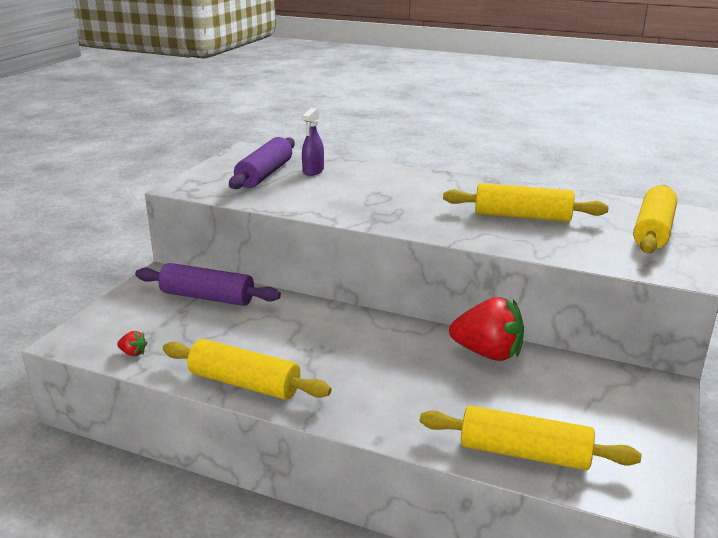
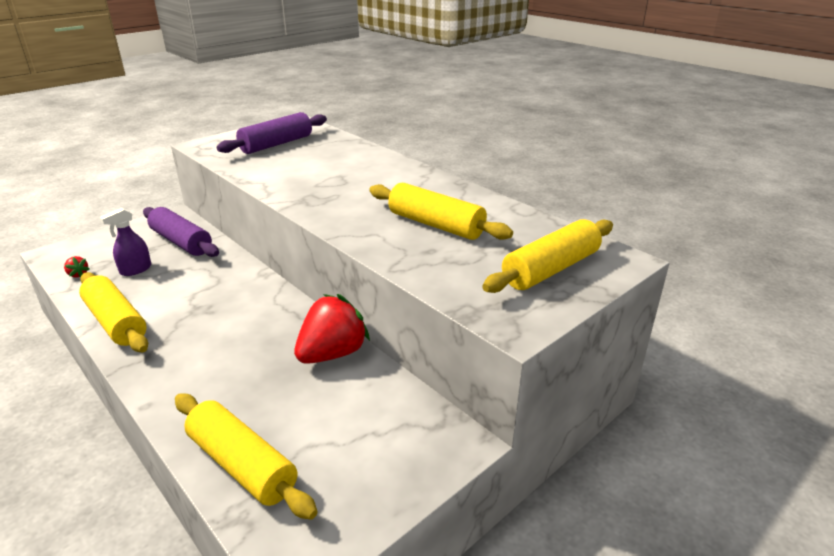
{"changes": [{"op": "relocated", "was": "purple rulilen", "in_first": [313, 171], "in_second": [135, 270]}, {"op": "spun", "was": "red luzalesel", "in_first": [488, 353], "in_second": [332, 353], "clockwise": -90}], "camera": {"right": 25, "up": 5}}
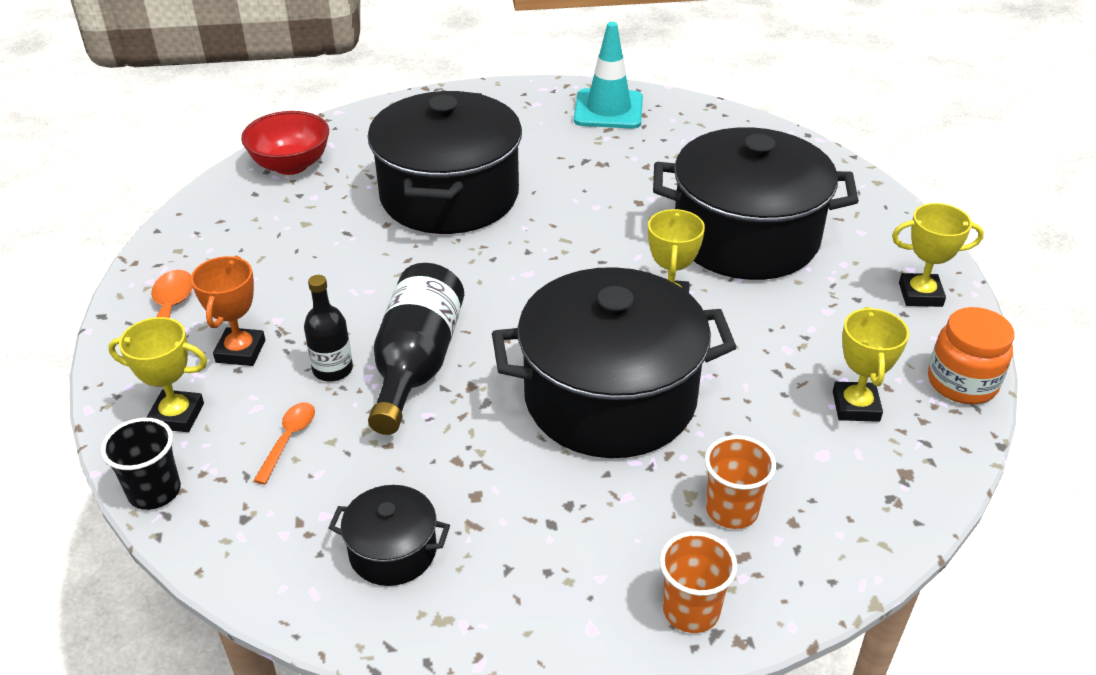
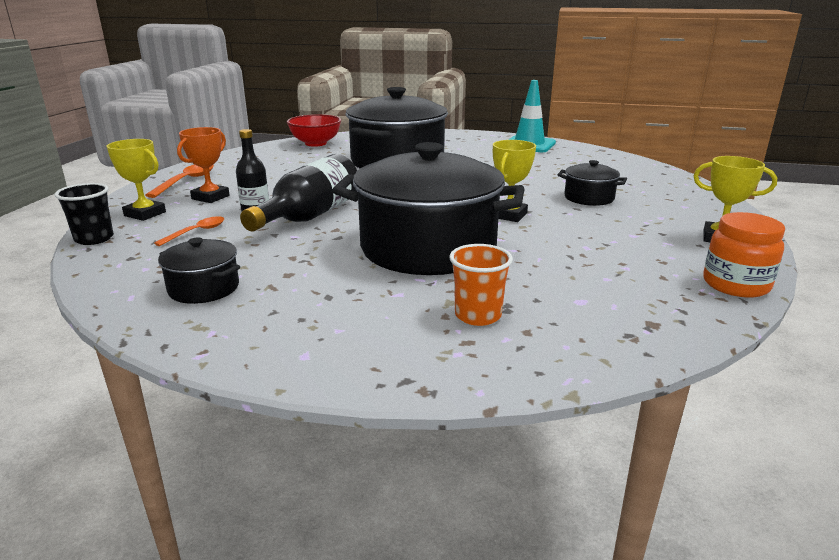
{"changes": [{"op": "size", "was": "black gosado", "in_first": [745, 237], "in_second": [589, 198], "ratio": 0.44}, {"op": "missing", "was": "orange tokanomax", "in_first": [691, 610]}, {"op": "missing", "was": "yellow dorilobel", "in_first": [855, 406]}], "camera": {"right": 20, "up": -15}}
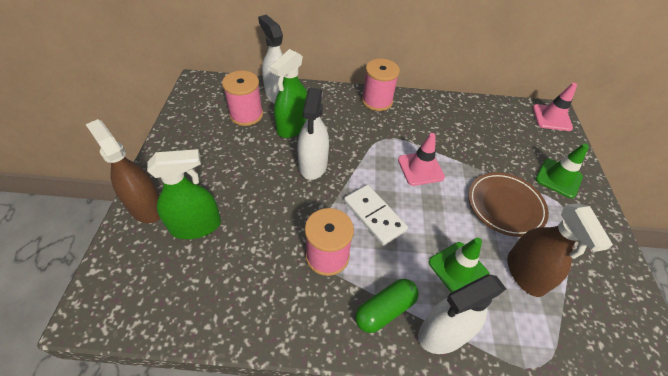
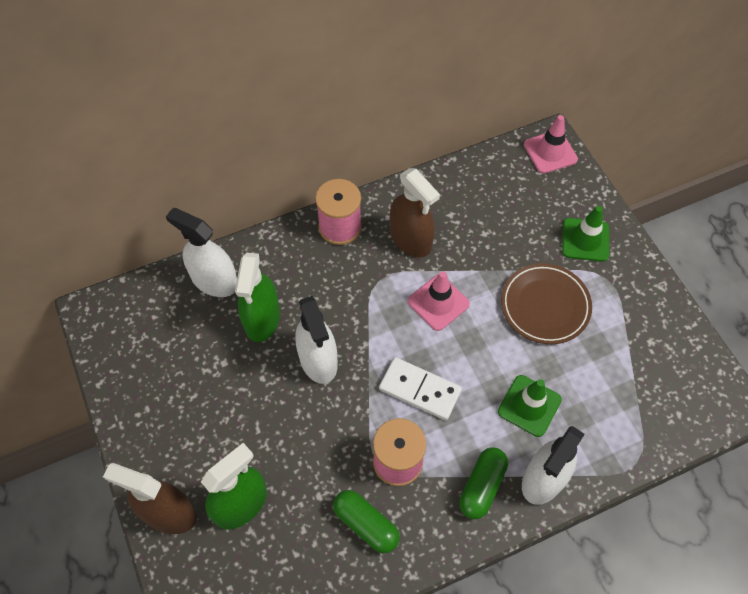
{"changes": [{"op": "appeared", "now": "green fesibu", "in_second": [366, 524]}, {"op": "relocated", "was": "brown rulilen", "in_first": [525, 273], "in_second": [410, 239]}, {"op": "missing", "was": "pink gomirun", "in_first": [246, 114]}], "camera": {"right": -25, "up": 10}}
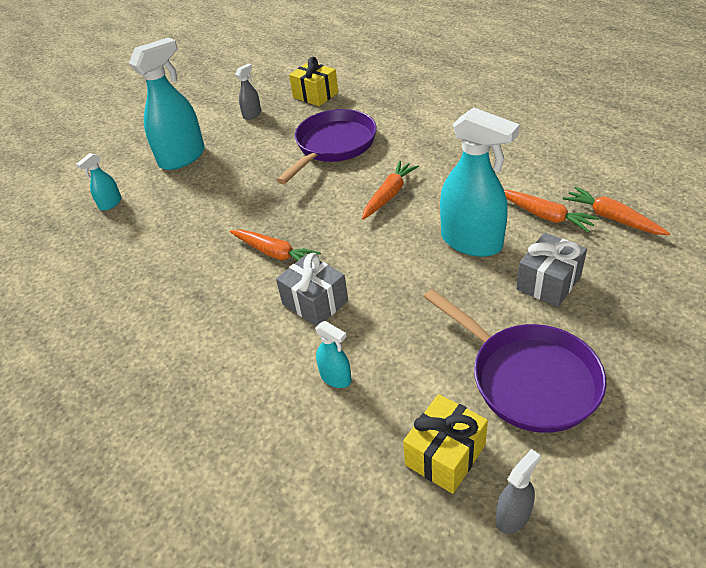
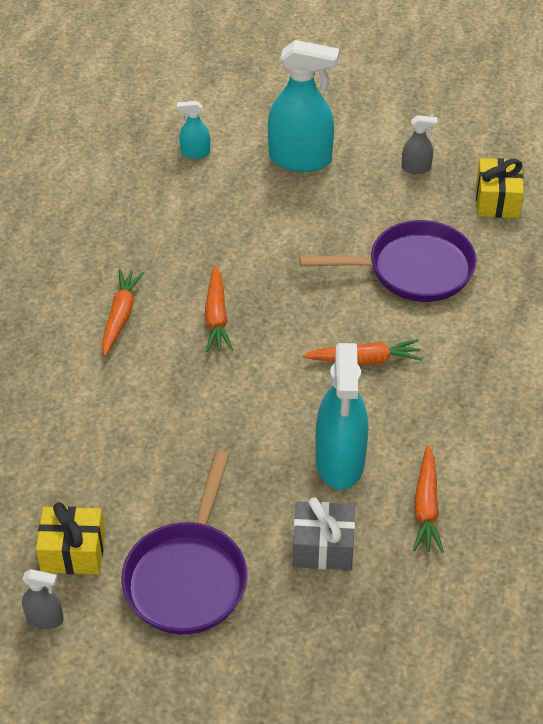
{"changes": [{"op": "relocated", "was": "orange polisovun", "in_first": [612, 218], "in_second": [120, 316]}, {"op": "missing", "was": "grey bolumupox", "in_first": [315, 302]}, {"op": "missing", "was": "turquoise rulilen", "in_first": [336, 378]}], "camera": {"right": 50, "up": 5}}
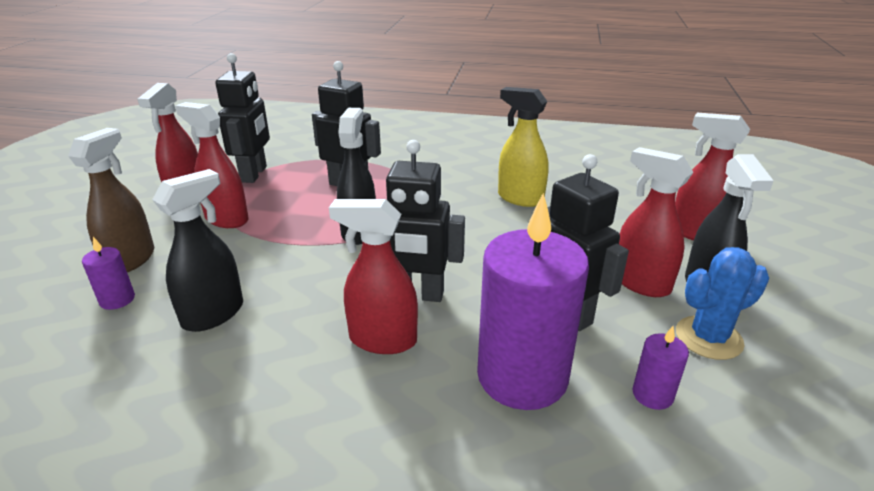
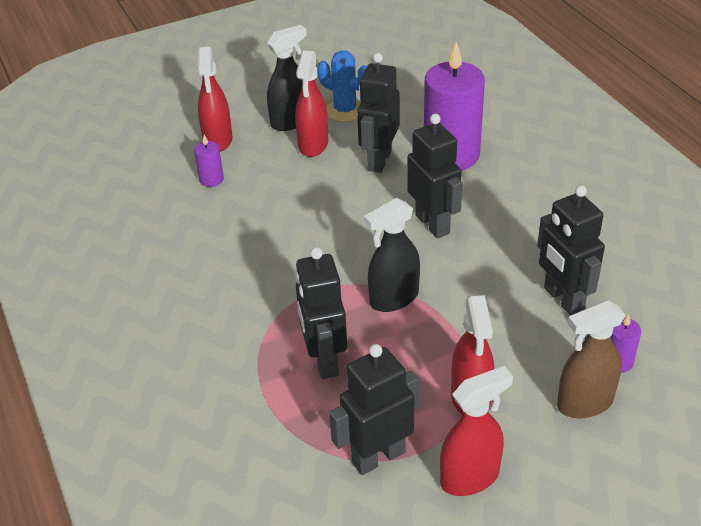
{"changes": [{"op": "relocated", "was": "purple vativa", "in_first": [652, 395], "in_second": [211, 179]}, {"op": "exchanged", "was": "black rulilen", "now": "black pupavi", "in_first": [213, 314], "in_second": [563, 299]}, {"op": "missing", "was": "red rulilen", "in_first": [382, 340]}, {"op": "missing", "was": "yellow rulilen", "in_first": [520, 198]}], "camera": {"right": -125, "up": 10}}
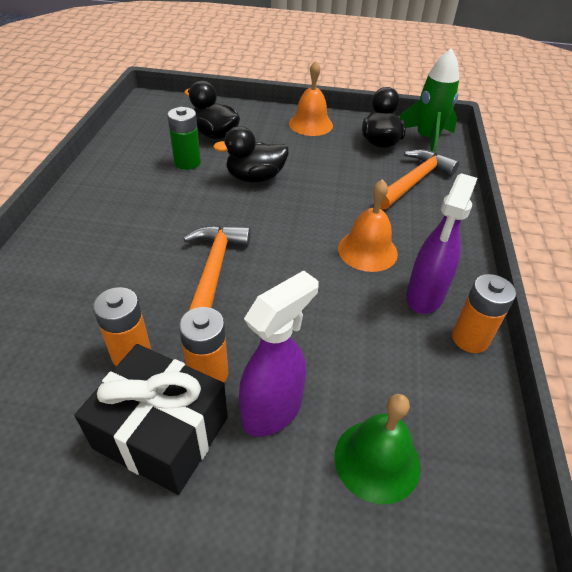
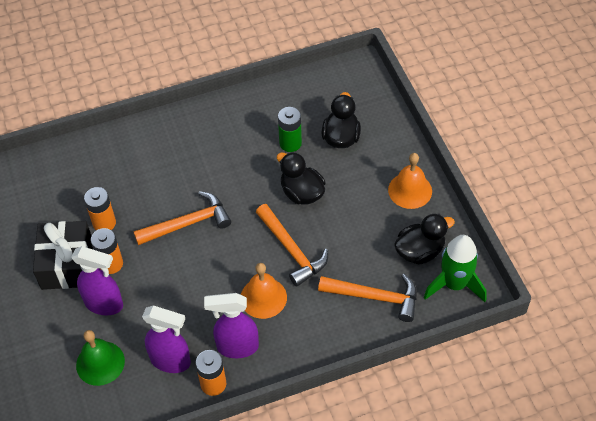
{"changes": [{"op": "appeared", "now": "purple rulilen", "in_second": [171, 361]}, {"op": "appeared", "now": "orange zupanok", "in_second": [292, 250]}], "camera": {"right": 65, "up": 10}}
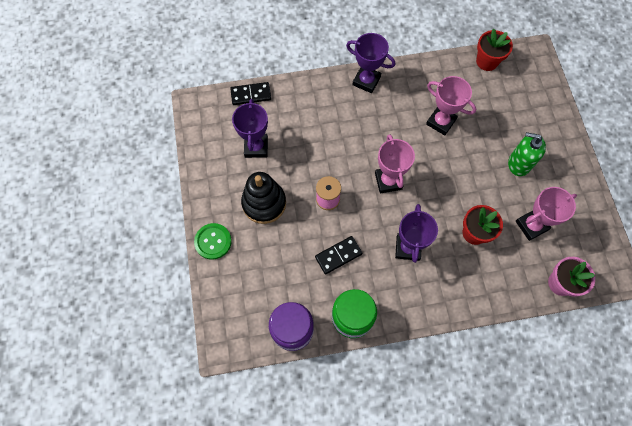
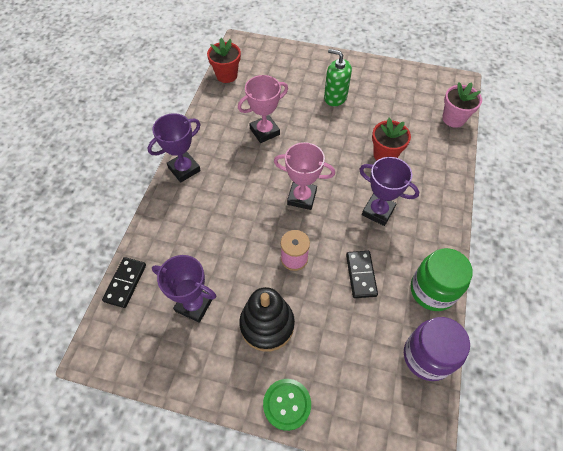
{"changes": [{"op": "spun", "was": "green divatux", "in_first": [519, 163], "in_second": [335, 97], "clockwise": 75}, {"op": "missing", "was": "pink dorilobel", "in_first": [531, 225]}], "camera": {"right": -65, "up": -10}}
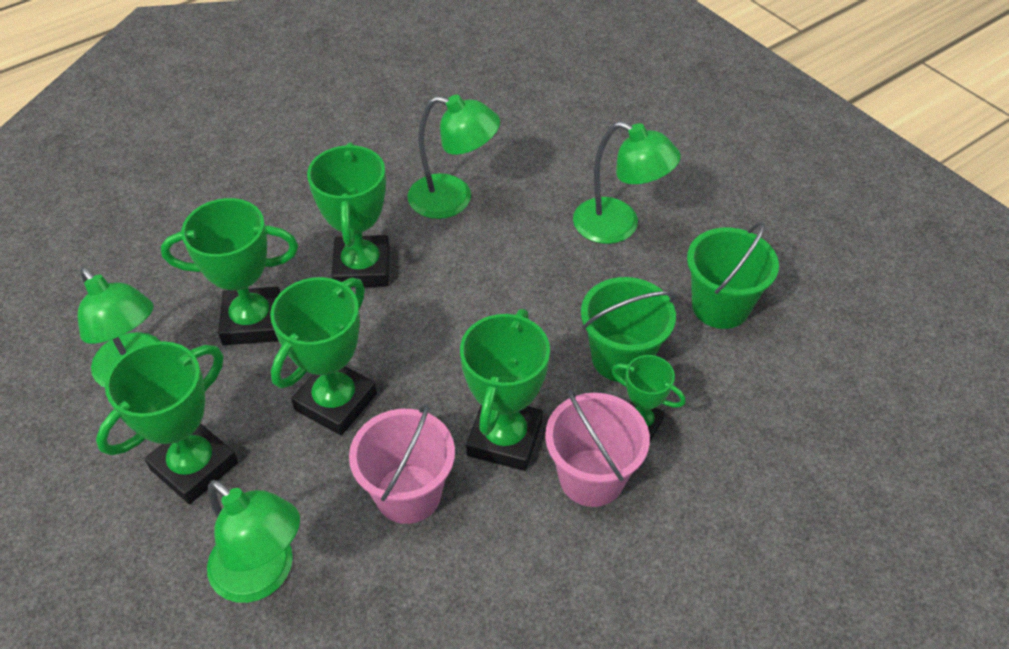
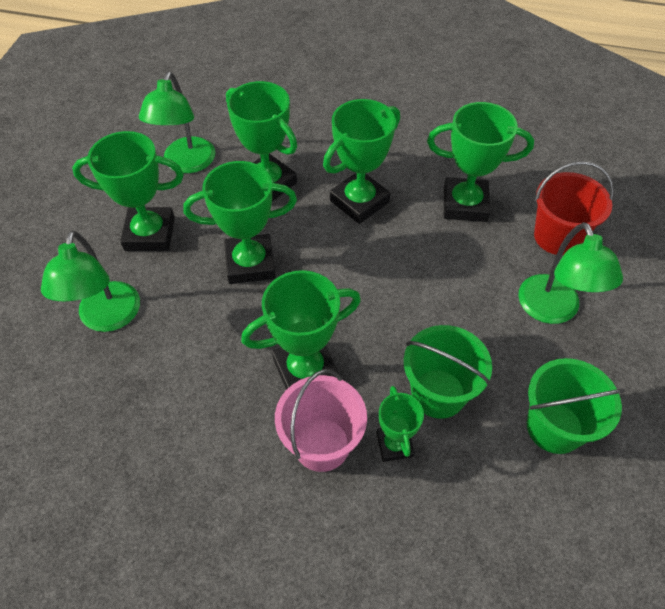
{"changes": [{"op": "exchanged", "was": "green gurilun", "now": "green dorilobel", "in_first": [453, 199], "in_second": [465, 204]}, {"op": "appeared", "now": "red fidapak", "in_second": [557, 237]}, {"op": "missing", "was": "pink fidapak", "in_first": [408, 494]}], "camera": {"right": 50, "up": 5}}
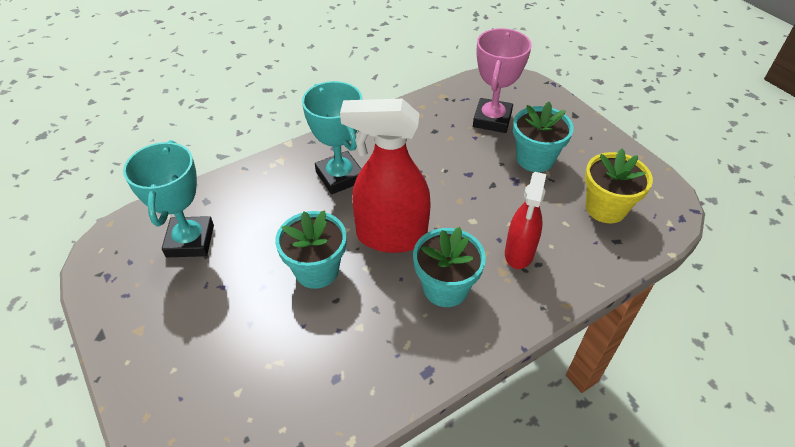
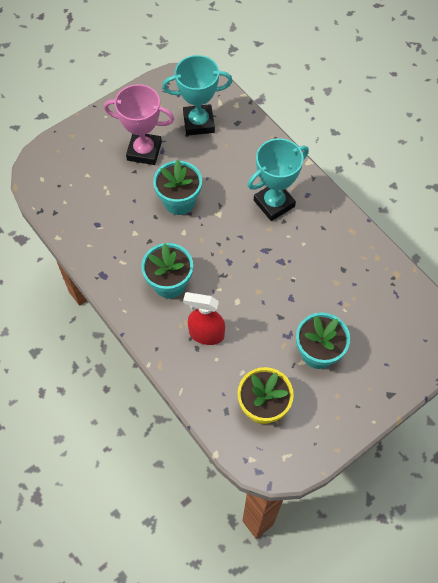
{"changes": [{"op": "relocated", "was": "pink dorilobel", "in_first": [492, 119], "in_second": [144, 151]}, {"op": "missing", "was": "red rulilen", "in_first": [390, 236]}], "camera": {"right": 85, "up": 15}}
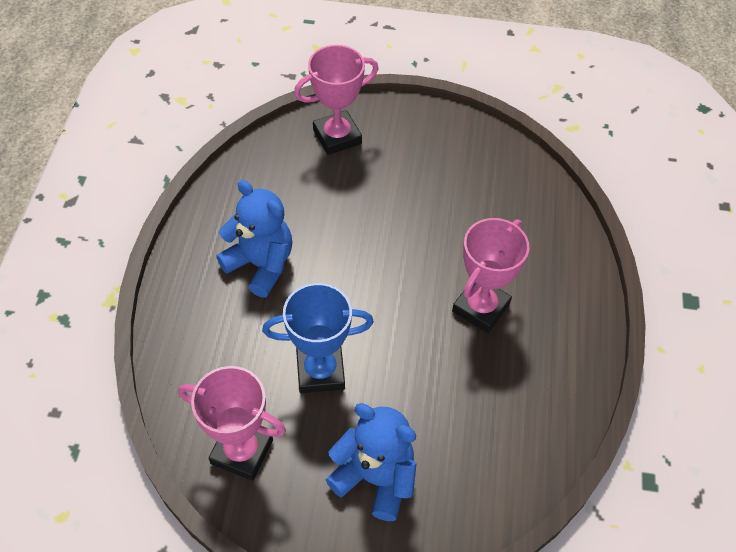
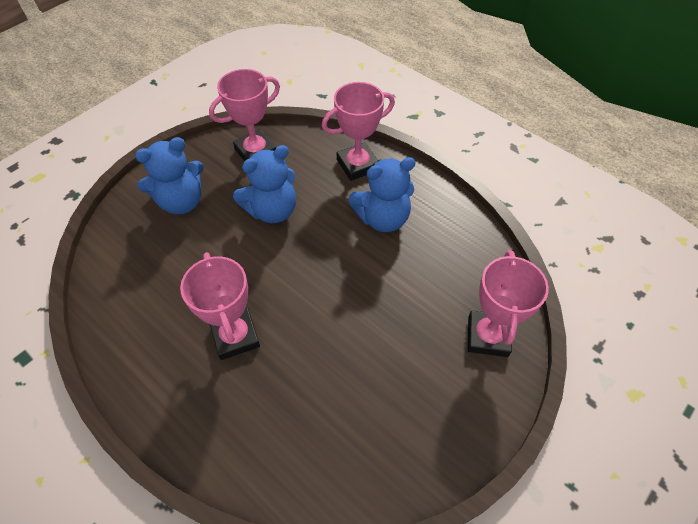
{"changes": [{"op": "exchanged", "was": "blue dorilobel", "now": "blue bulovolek", "in_first": [320, 371], "in_second": [272, 210]}, {"op": "appeared", "now": "pink dorilobel", "in_second": [357, 165]}], "camera": {"right": 125, "up": 0}}
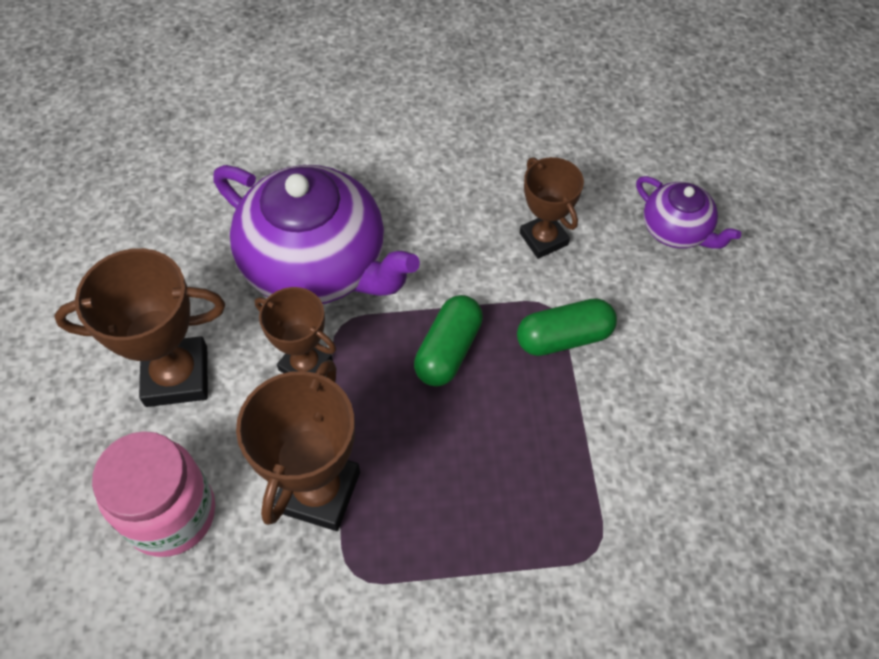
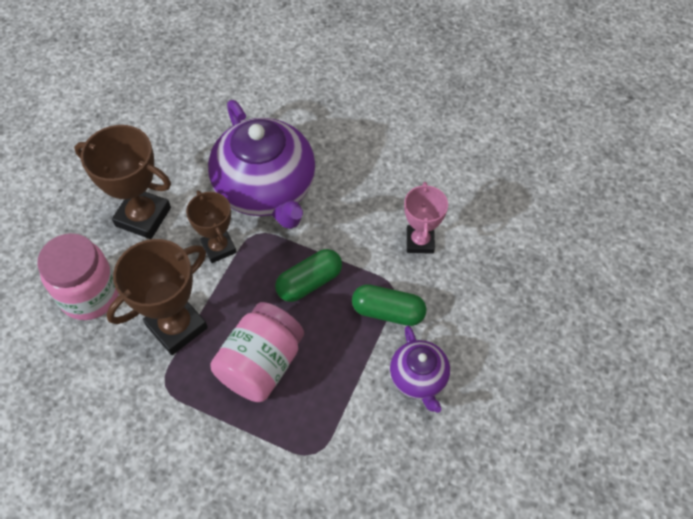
{"changes": [{"op": "appeared", "now": "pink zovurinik", "in_second": [261, 364]}, {"op": "relocated", "was": "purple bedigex", "in_first": [676, 230], "in_second": [419, 378]}, {"op": "colour", "was": "brown dorilobel", "now": "pink dorilobel", "in_first": [543, 239], "in_second": [420, 241]}], "camera": {"right": 30, "up": 0}}
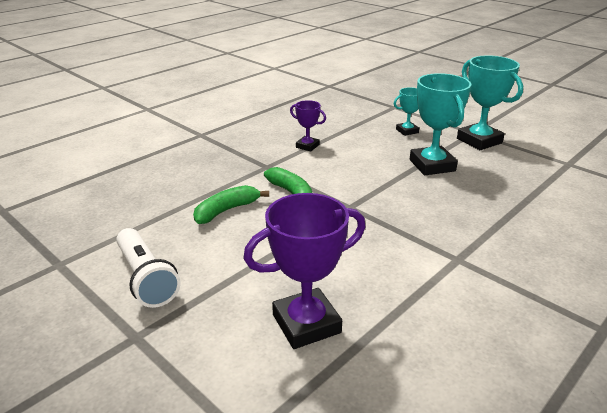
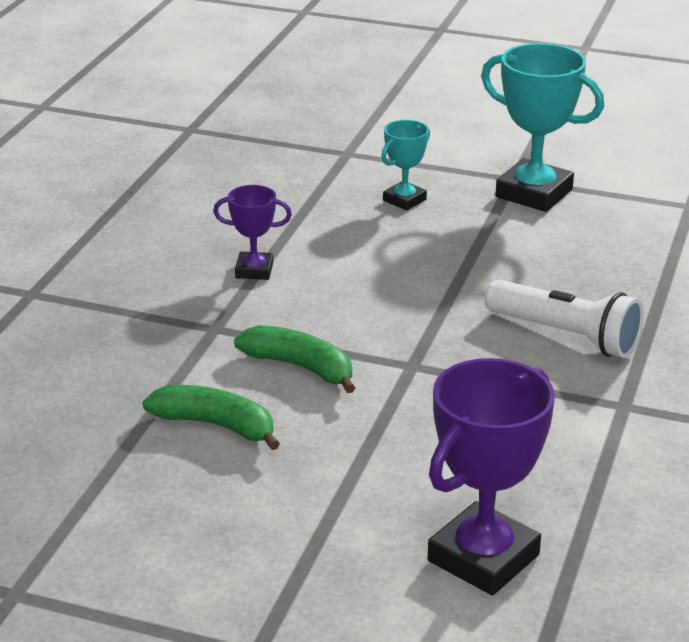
{"changes": [{"op": "spun", "was": "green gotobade", "in_first": [226, 210], "in_second": [216, 425], "clockwise": 90}, {"op": "relocated", "was": "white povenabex", "in_first": [146, 278], "in_second": [565, 336]}, {"op": "missing", "was": "turquoise dorilobel", "in_first": [432, 165]}], "camera": {"right": -25, "up": 0}}
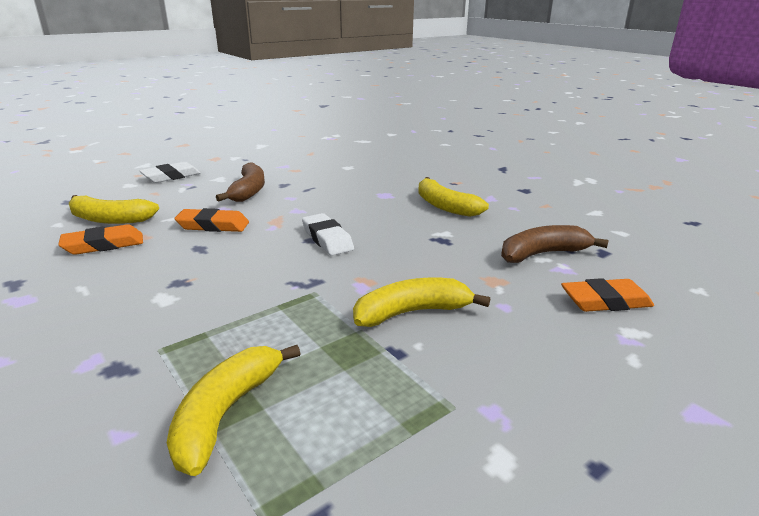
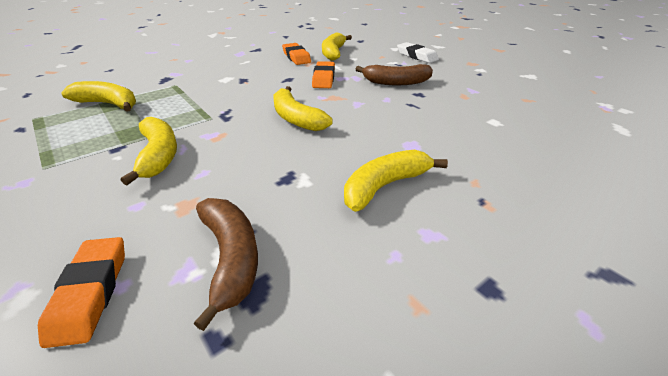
{"changes": [{"op": "exchanged", "was": "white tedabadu", "now": "yellow gotobade", "in_first": [327, 239], "in_second": [296, 118]}], "camera": {"right": 90, "up": 10}}
